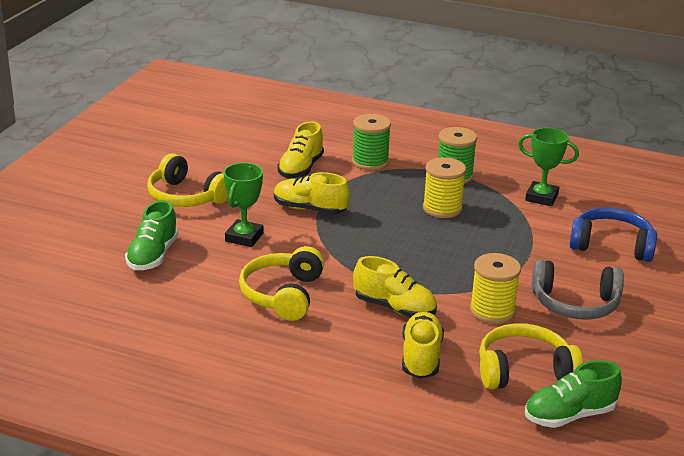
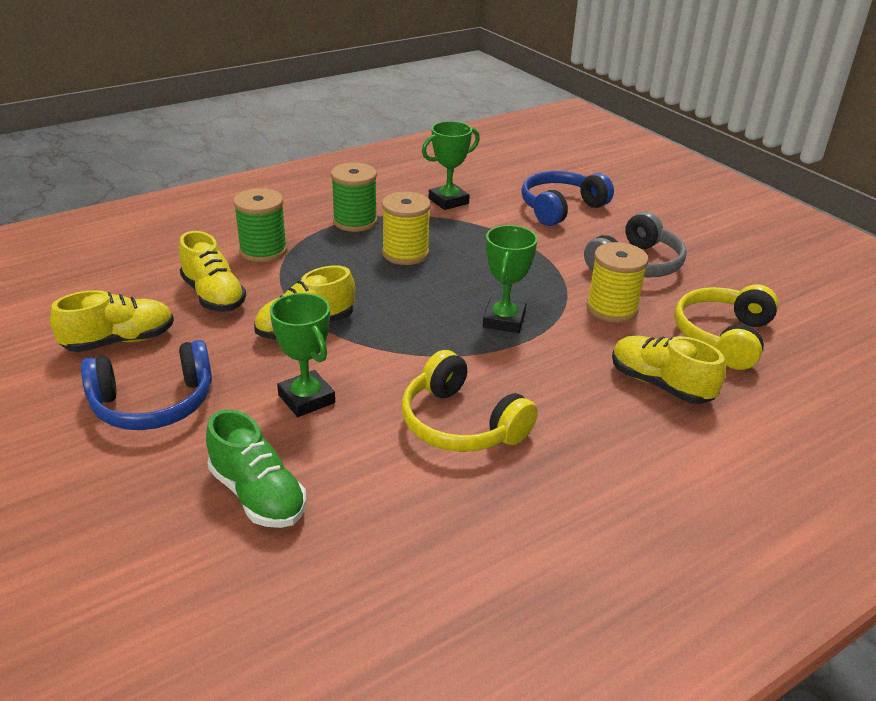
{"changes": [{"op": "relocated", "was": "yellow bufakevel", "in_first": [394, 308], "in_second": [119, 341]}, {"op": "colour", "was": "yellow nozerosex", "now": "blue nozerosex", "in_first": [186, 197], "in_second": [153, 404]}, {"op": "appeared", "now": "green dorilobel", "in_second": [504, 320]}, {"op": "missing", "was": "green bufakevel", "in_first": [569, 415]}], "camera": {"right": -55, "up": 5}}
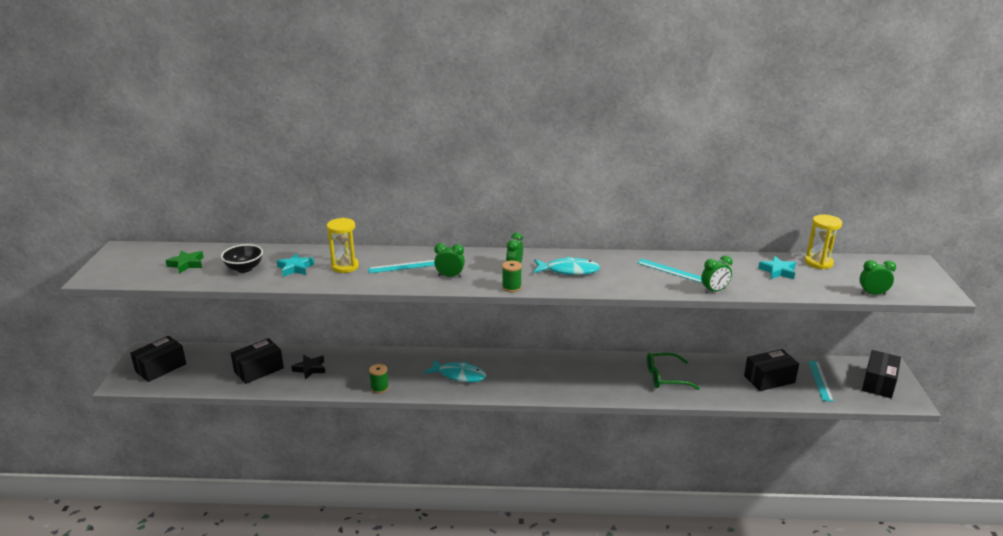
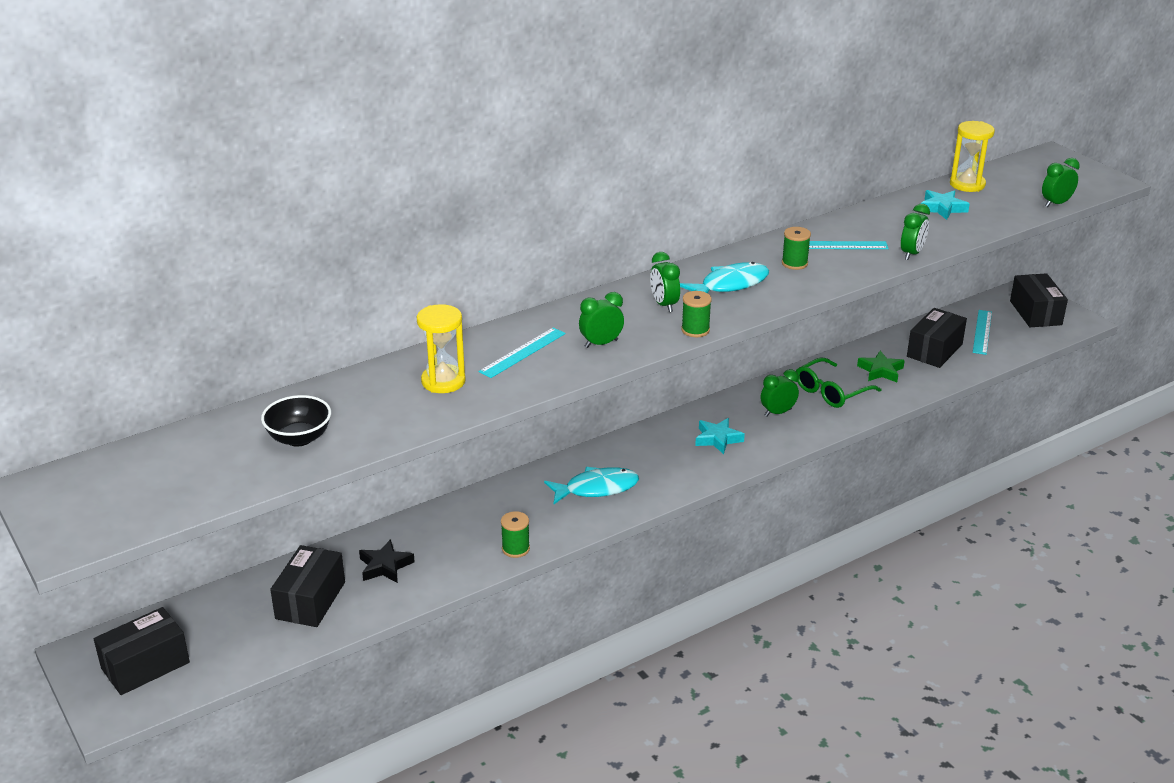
{"changes": [{"op": "spun", "was": "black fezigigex", "in_first": [161, 368], "in_second": [145, 665], "clockwise": 45}, {"op": "relocated", "was": "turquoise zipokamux", "in_first": [295, 268], "in_second": [717, 439]}, {"op": "appeared", "now": "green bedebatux", "in_second": [778, 412]}, {"op": "appeared", "now": "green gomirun", "in_second": [794, 263]}, {"op": "relocated", "was": "green zipokamux", "in_first": [186, 264], "in_second": [881, 371]}, {"op": "spun", "was": "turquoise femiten", "in_first": [820, 380], "in_second": [982, 332], "clockwise": 45}], "camera": {"right": -35, "up": 5}}
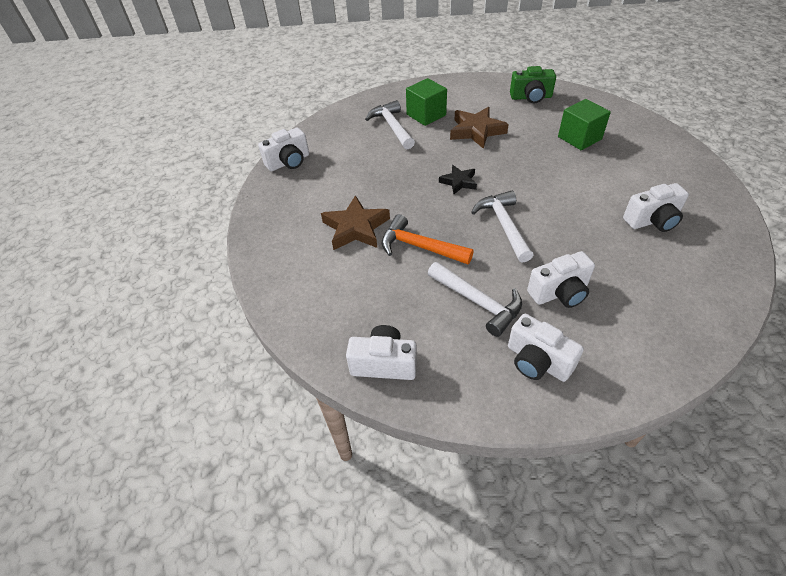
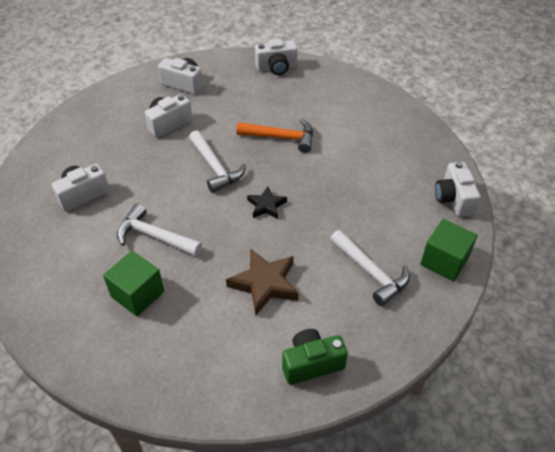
{"changes": [{"op": "relocated", "was": "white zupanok", "in_first": [478, 302], "in_second": [154, 236]}, {"op": "relocated", "was": "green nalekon", "in_first": [531, 97], "in_second": [311, 364]}, {"op": "relocated", "was": "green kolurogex", "in_first": [426, 115], "in_second": [444, 261]}, {"op": "spun", "was": "white nalekon", "in_first": [289, 162], "in_second": [453, 199], "clockwise": -45}, {"op": "missing", "was": "brown zipokamux", "in_first": [356, 228]}], "camera": {"right": 160, "up": 0}}
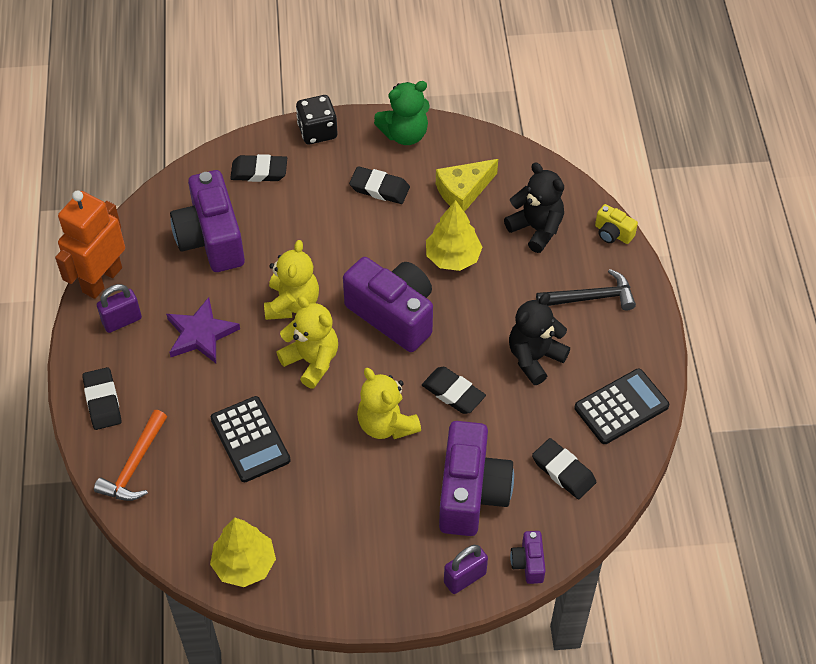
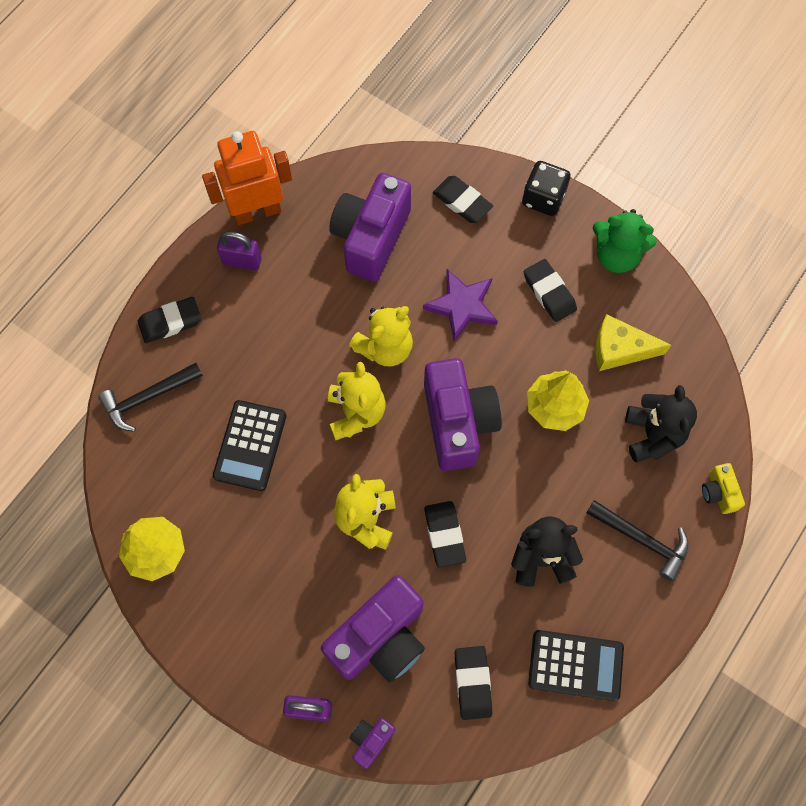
{"changes": [{"op": "colour", "was": "orange zupanok", "now": "black zupanok", "in_first": [134, 465], "in_second": [148, 397]}, {"op": "spun", "was": "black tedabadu", "in_first": [102, 401], "in_second": [170, 322], "clockwise": 45}, {"op": "relocated", "was": "purple zipokamux", "in_first": [200, 334], "in_second": [462, 305]}], "camera": {"right": 40, "up": 15}}
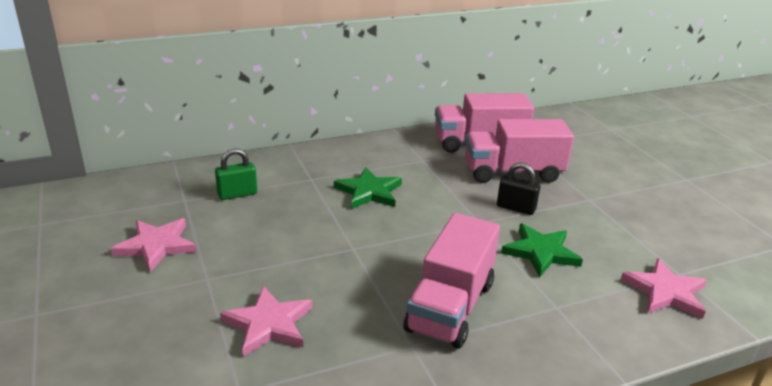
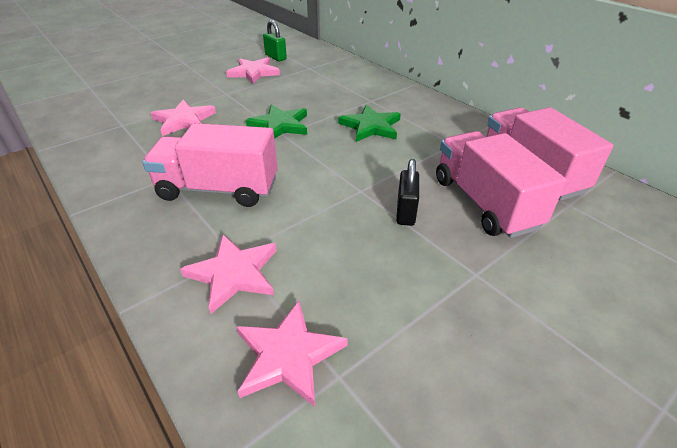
{"changes": [{"op": "appeared", "now": "pink zipokamux", "in_second": [234, 274]}, {"op": "relocated", "was": "green zipokamux", "in_first": [541, 252], "in_second": [280, 125]}, {"op": "relocated", "was": "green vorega", "in_first": [237, 194], "in_second": [275, 57]}], "camera": {"right": 75, "up": 10}}
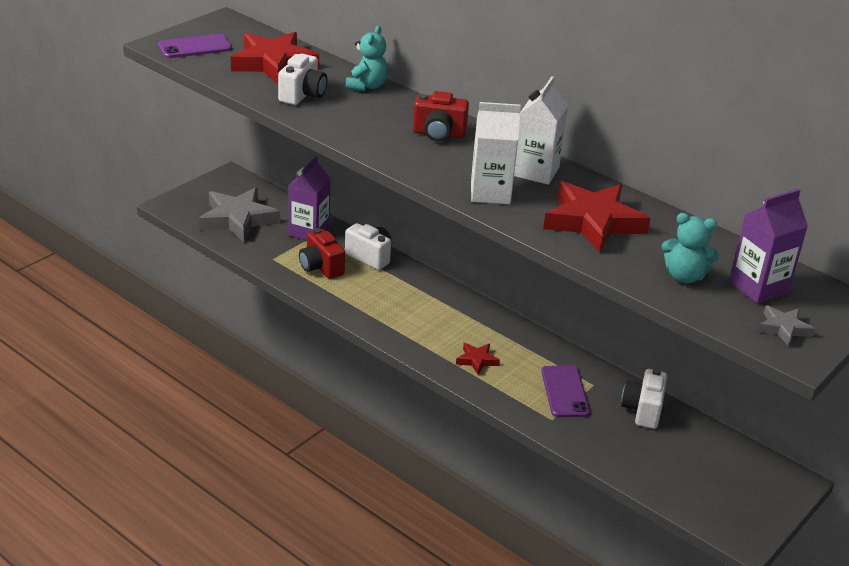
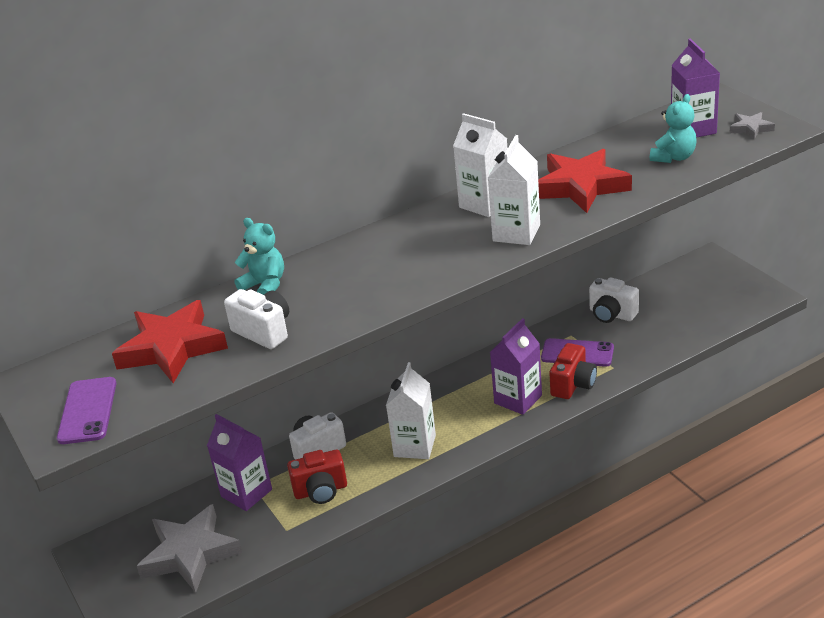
{"changes": [{"op": "appeared", "now": "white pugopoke", "in_second": [415, 446]}, {"op": "exchanged", "was": "red zipokamux", "now": "purple pugopoke", "in_first": [477, 360], "in_second": [518, 399]}, {"op": "relocated", "was": "red nalekon", "in_first": [439, 134], "in_second": [573, 385]}], "camera": {"right": -65, "up": 0}}
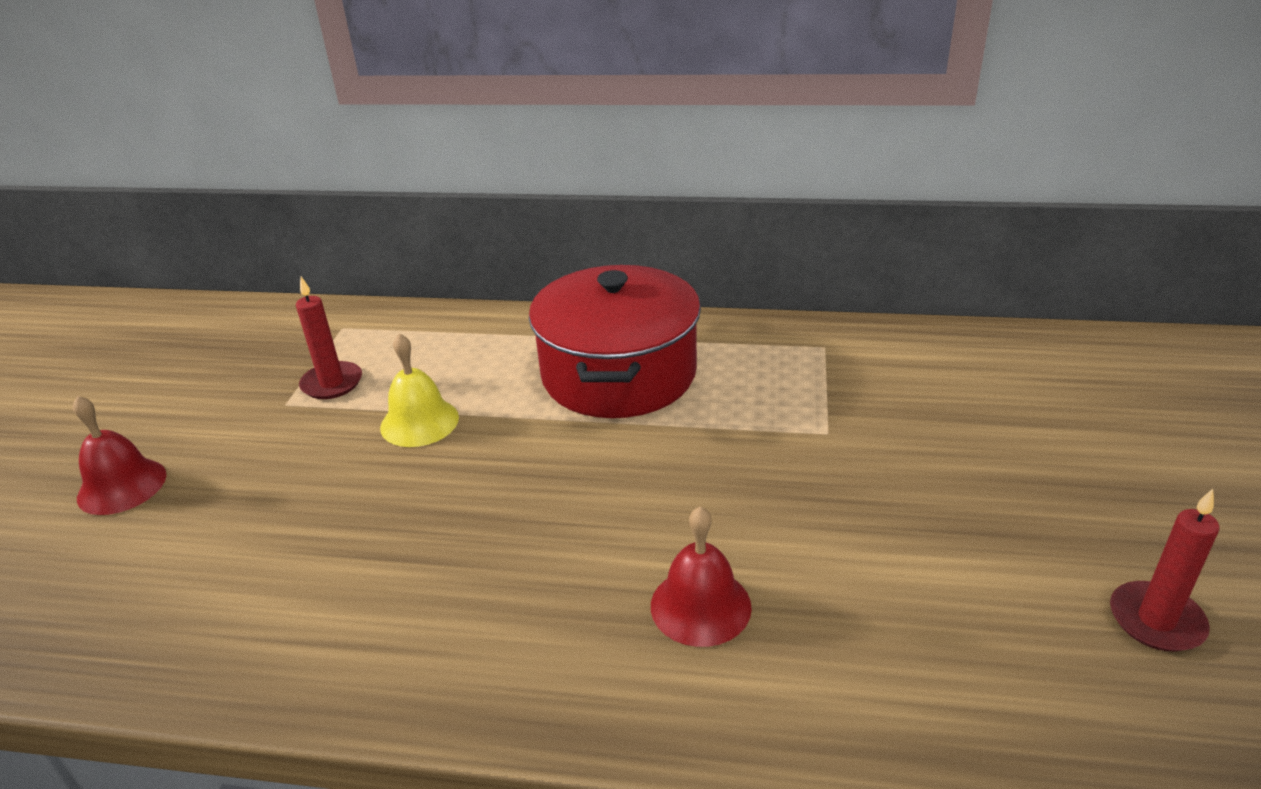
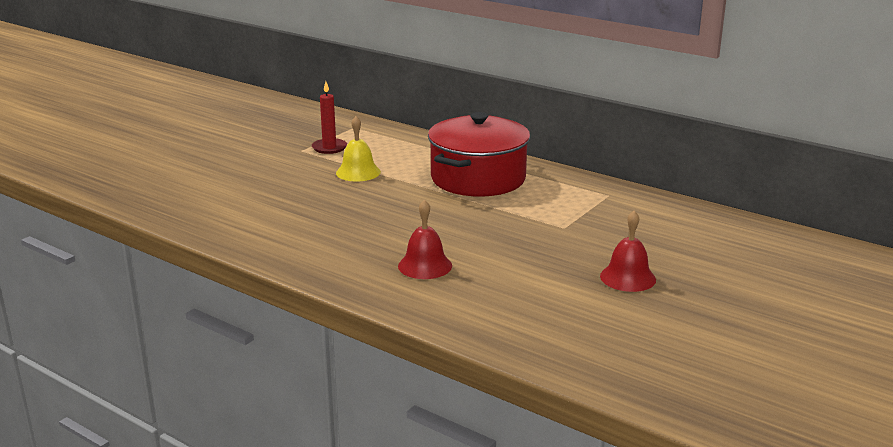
{"changes": [{"op": "relocated", "was": "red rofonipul", "in_first": [122, 486], "in_second": [628, 277]}, {"op": "missing", "was": "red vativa", "in_first": [1156, 620]}], "camera": {"right": 25, "up": -10}}
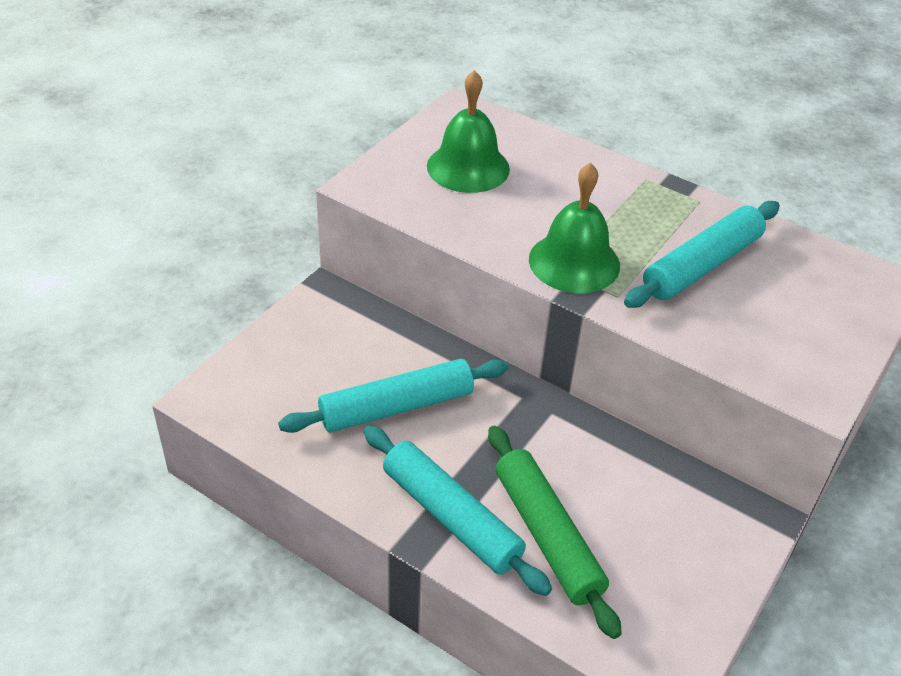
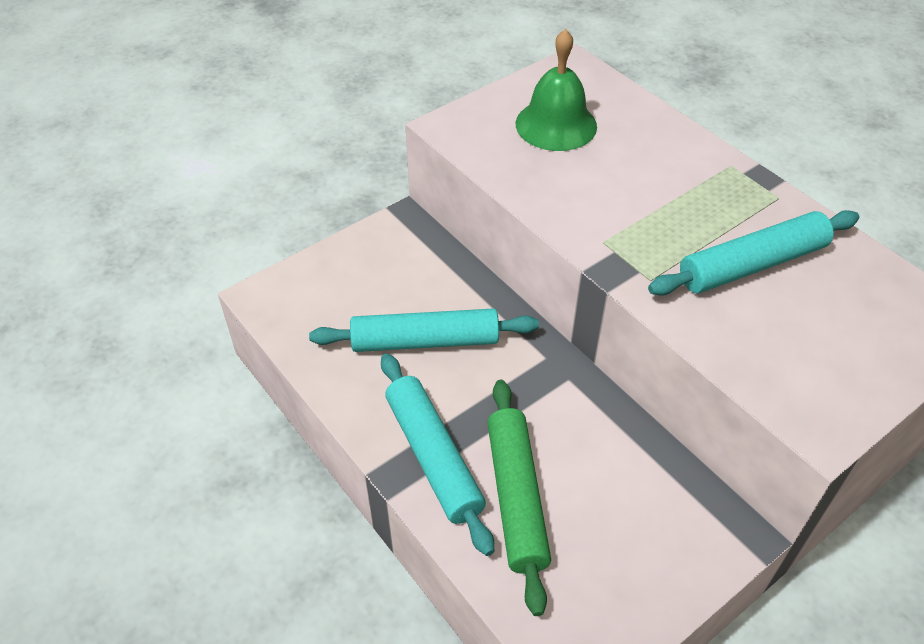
{"changes": [{"op": "missing", "was": "green rofonipul", "in_first": [574, 262]}], "camera": {"right": 20, "up": 5}}
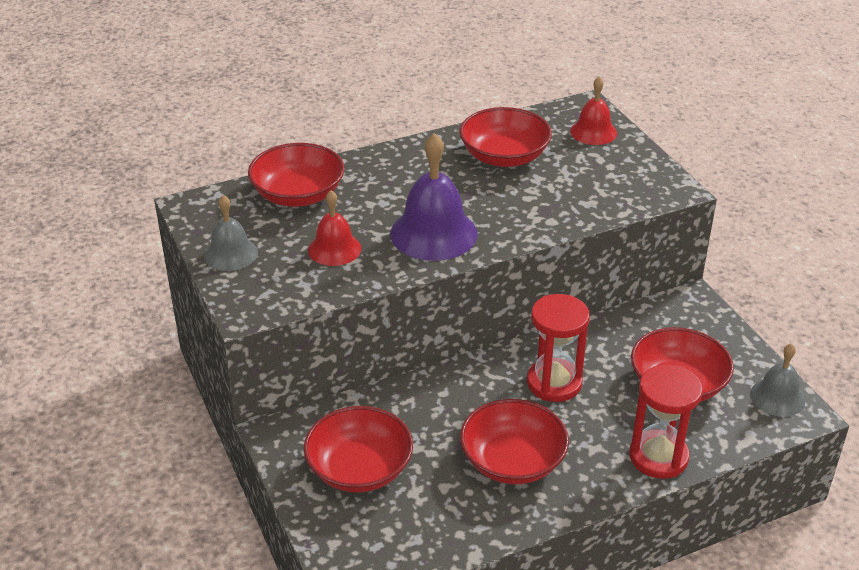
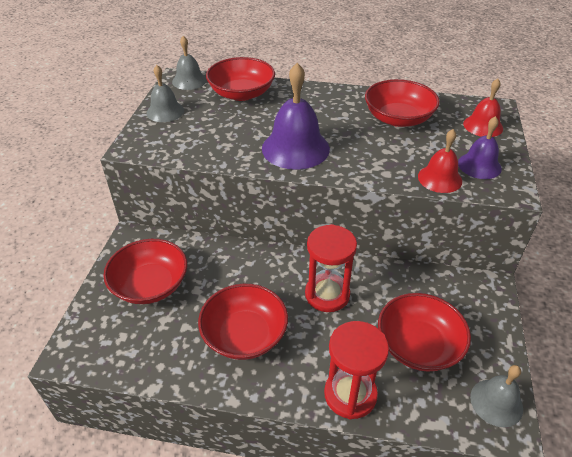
{"changes": [{"op": "appeared", "now": "grey rofonipul", "in_second": [189, 81]}, {"op": "relocated", "was": "red rofonipul", "in_first": [334, 249], "in_second": [440, 178]}, {"op": "appeared", "now": "purple rofonipul", "in_second": [479, 165]}], "camera": {"right": 35, "up": 5}}
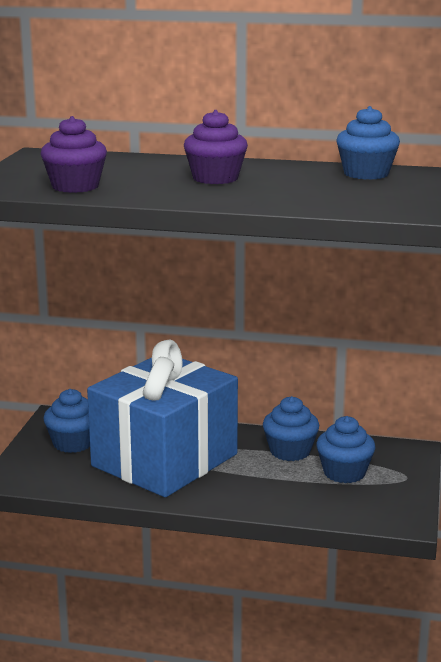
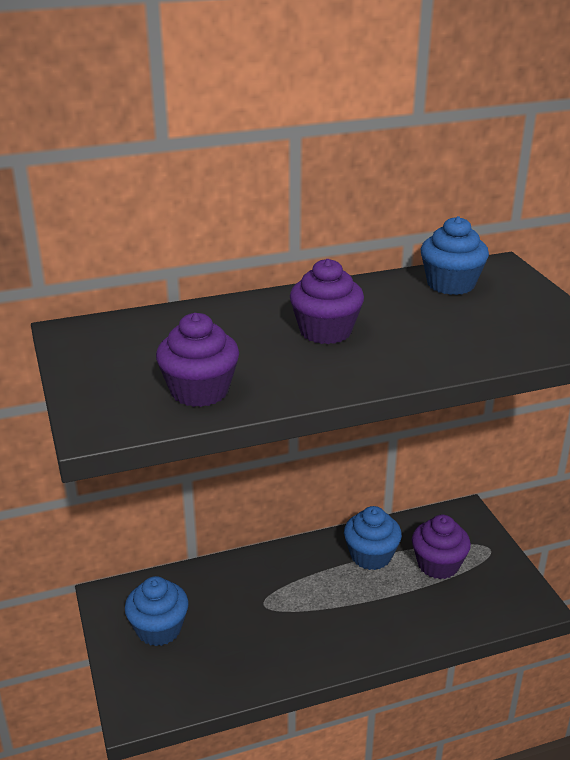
{"changes": [{"op": "colour", "was": "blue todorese", "now": "purple todorese", "in_first": [344, 473], "in_second": [438, 564]}, {"op": "missing", "was": "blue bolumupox", "in_first": [164, 460]}], "camera": {"right": -30, "up": 10}}
